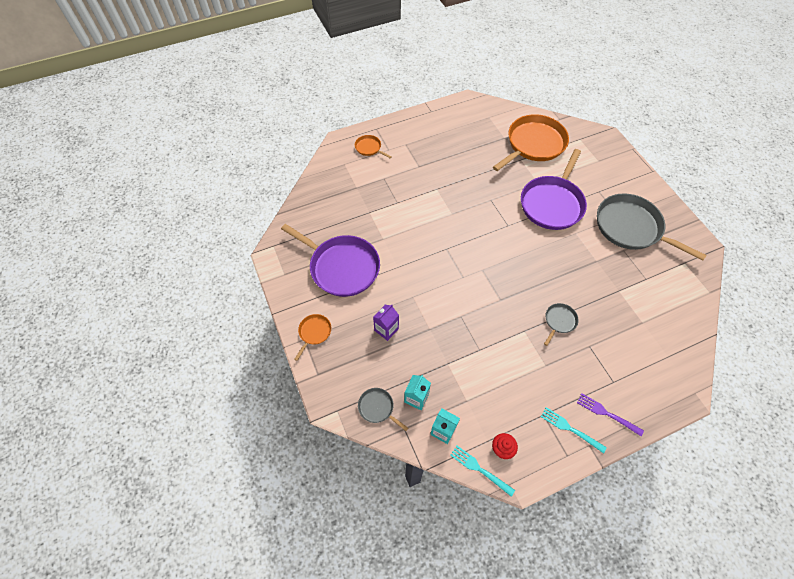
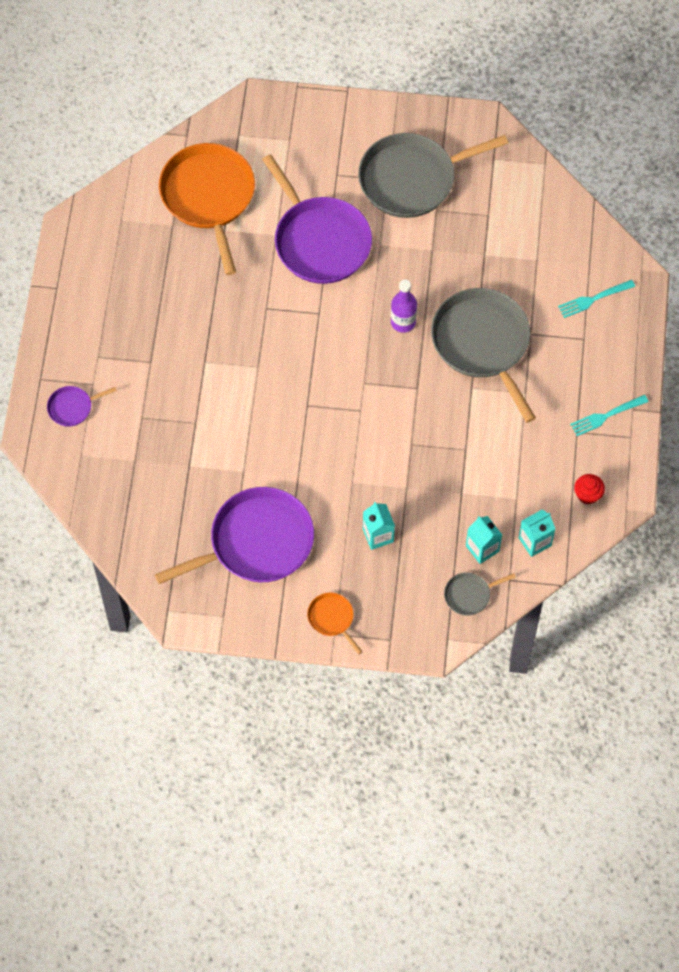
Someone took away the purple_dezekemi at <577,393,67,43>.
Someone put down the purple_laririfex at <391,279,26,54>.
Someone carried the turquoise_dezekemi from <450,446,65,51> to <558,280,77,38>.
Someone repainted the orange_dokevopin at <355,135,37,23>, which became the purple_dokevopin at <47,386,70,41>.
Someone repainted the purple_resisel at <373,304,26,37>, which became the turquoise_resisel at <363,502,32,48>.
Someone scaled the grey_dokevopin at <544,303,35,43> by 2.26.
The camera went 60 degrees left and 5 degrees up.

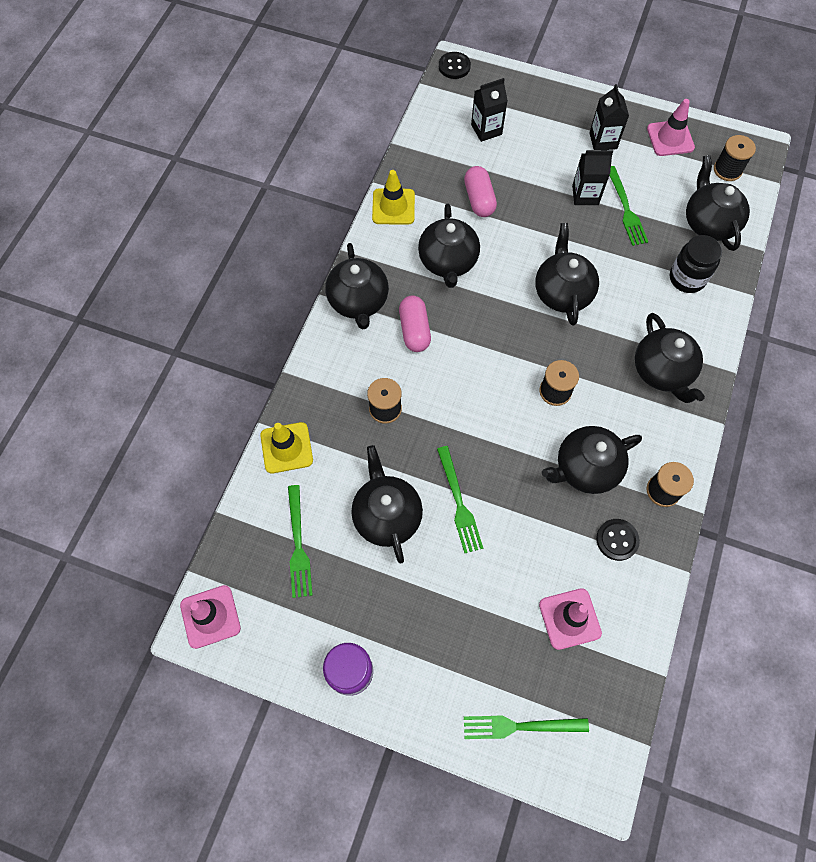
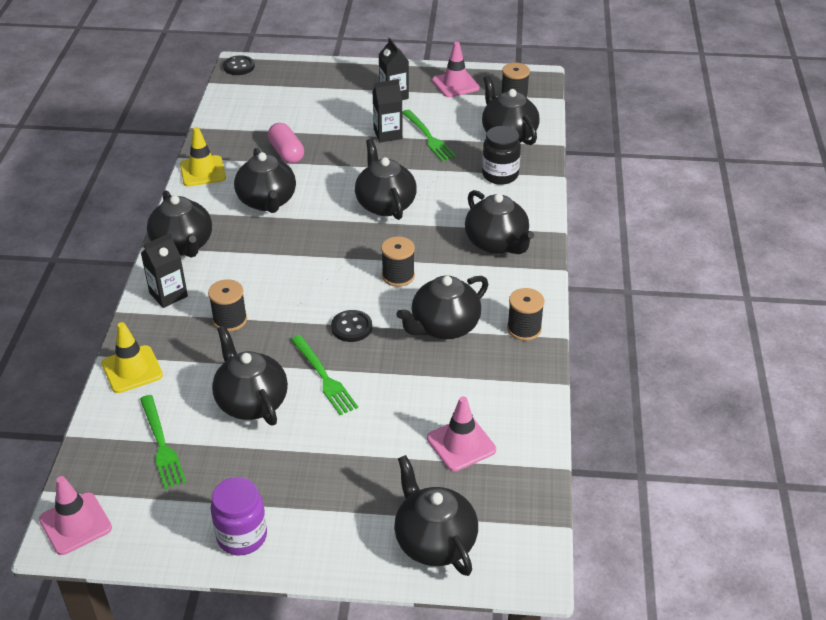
Someone took away the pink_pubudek at <399,296,32,56>.
Someone carried the black_resisel from <471,78,37,64> to <141,233,47,75>.
Someone carried the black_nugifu from <596,519,44,42> to <331,310,41,32>.
Someone swapped the green_dezekemi at <464,716,125,23> for the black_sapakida at <394,455,84,121>.
The camera went 15 degrees left and 25 degrees down.

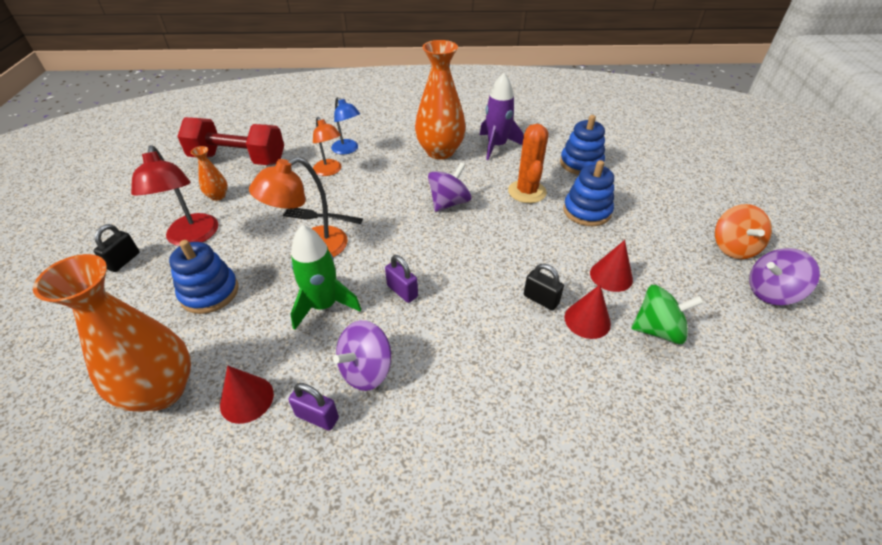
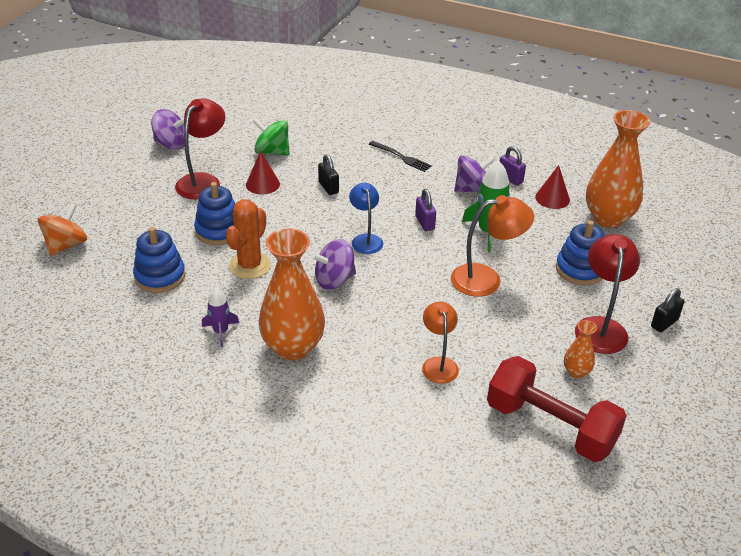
Someone took away the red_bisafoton at <565,285,46,54>.
Someone put down the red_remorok at <175,98,50,101>.
Someone carried the black_dezekemi from <283,208,80,16> to <369,141,63,31>.
Someone carried the blue_remorok from <331,97,29,57> to <349,183,34,71>.
Someone carried the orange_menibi from <715,204,57,55> to <38,203,49,53>.
Someone scaled the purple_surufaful at <480,73,43,87> by 0.60.
The camera went 155 degrees left and 5 degrees down.

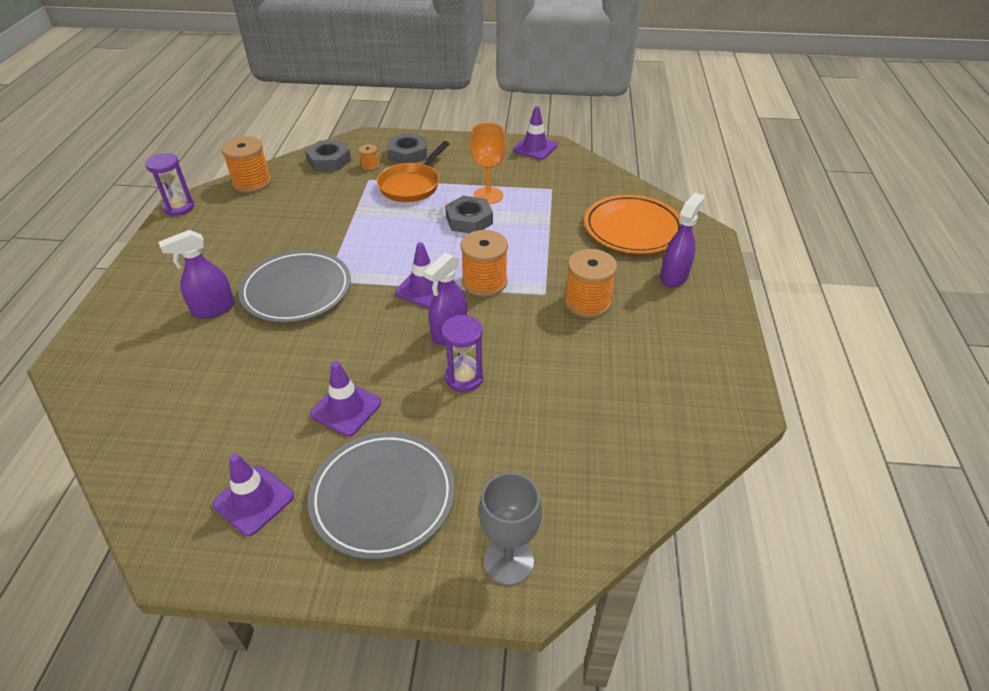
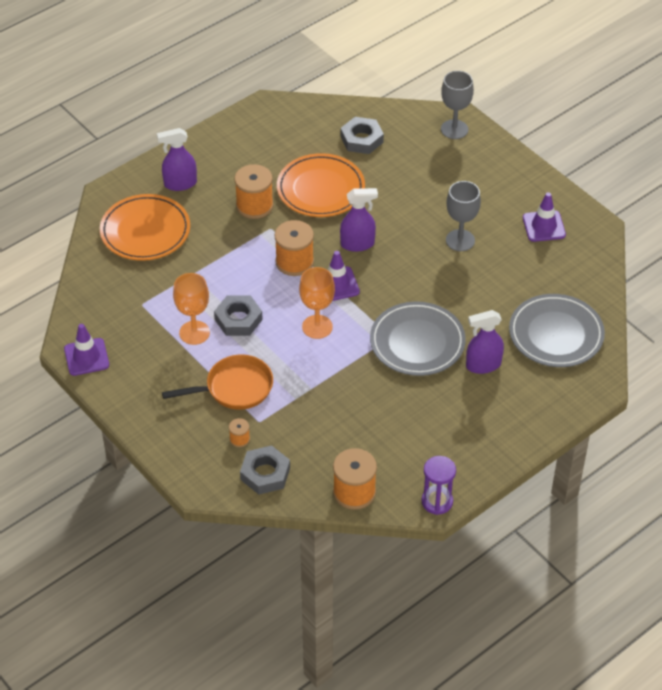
Someone took away the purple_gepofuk at <442,315,41,77>.
Someone put down the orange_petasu at <277,153,88,64>.
Someone put down the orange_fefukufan at <299,267,36,72>.
Someone carried the grey_petasu from <308,432,147,127> to <509,294,96,73>.
Someone carried the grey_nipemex from <387,133,40,31> to <341,117,43,37>.
Someone swapped the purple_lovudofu at <310,361,71,76> for the grey_fefukufan at <446,181,35,70>.
Someone rotated the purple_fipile at <159,230,76,89> by 150 degrees clockwise.
The camera went 135 degrees left and 5 degrees up.

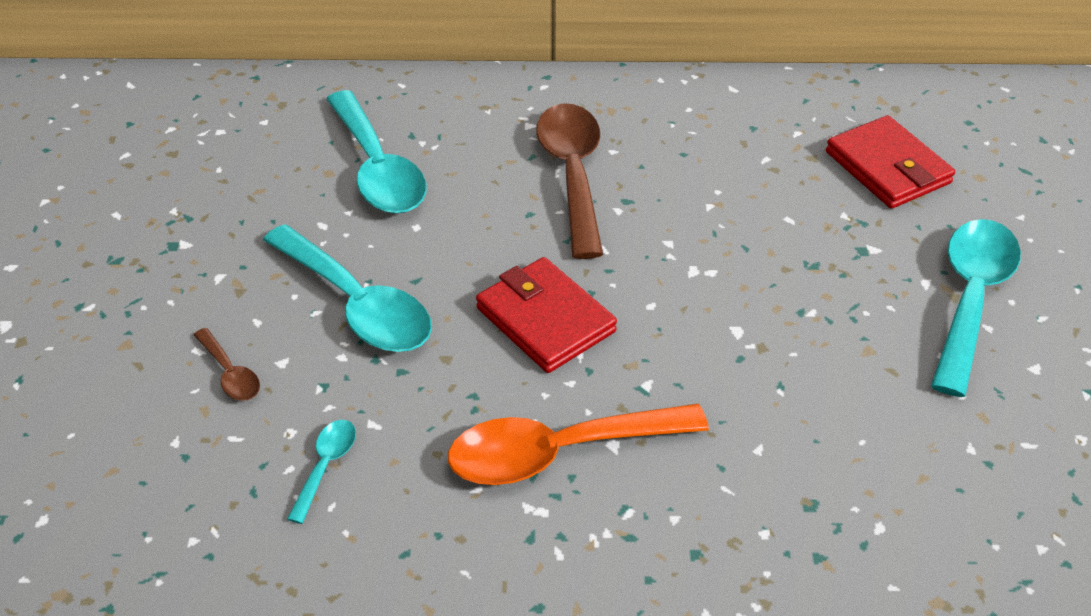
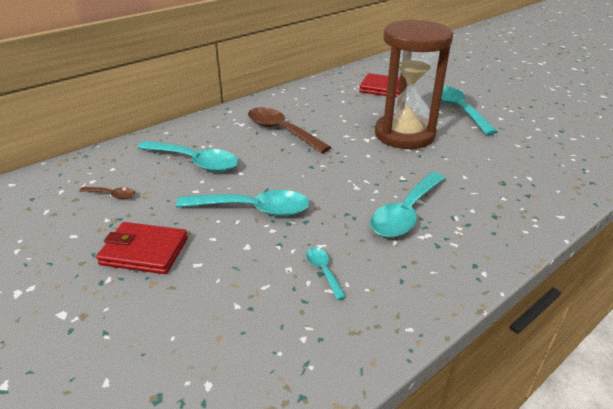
Someone put down the brown_gepofuk at <375,19,78,130>.
Someone carried the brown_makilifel from <194,328,66,73> to <79,187,56,12>.
Someone carried the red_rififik from <476,257,141,116> to <96,222,92,52>.
Someone repainted the orange_makilifel at <448,404,261,81>, which became the turquoise_makilifel at <370,172,75,65>.
The camera went 40 degrees left and 10 degrees down.

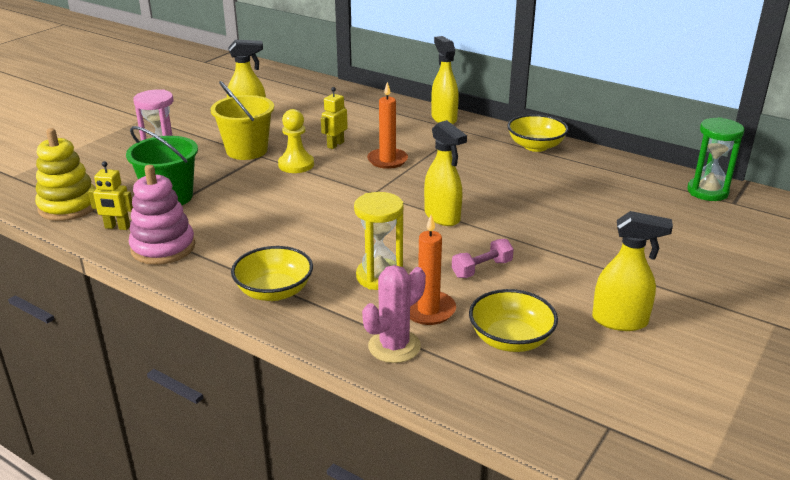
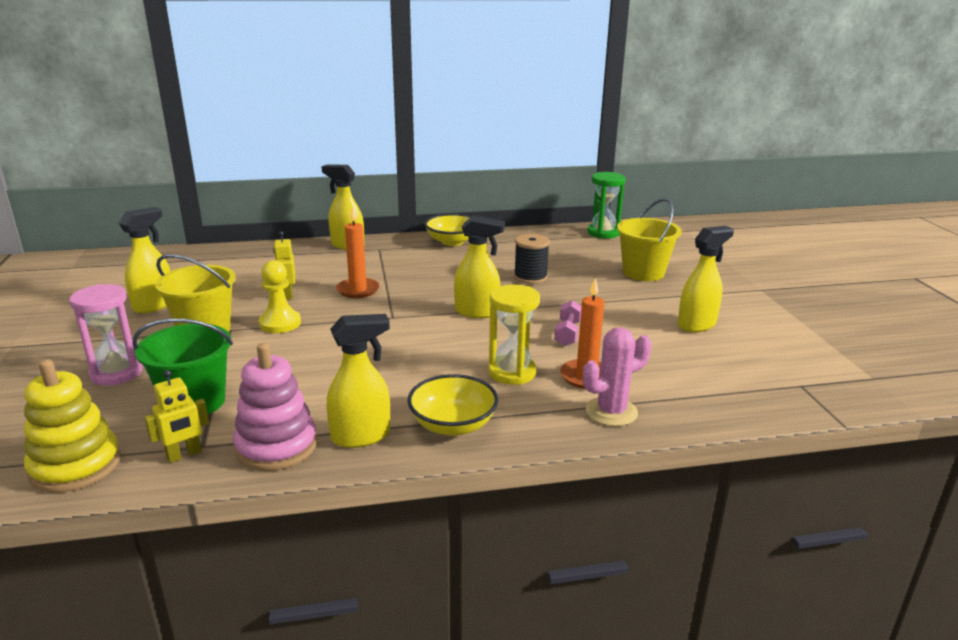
Someone took away the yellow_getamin at <469,289,89,63>.
Someone put down the yellow_fipile at <327,314,63,134>.
Someone put down the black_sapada at <514,234,36,50>.
Someone put down the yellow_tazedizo at <617,198,65,83>.
Someone rotated the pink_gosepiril at <362,265,64,98> by 60 degrees clockwise.
The camera went 45 degrees left and 5 degrees down.

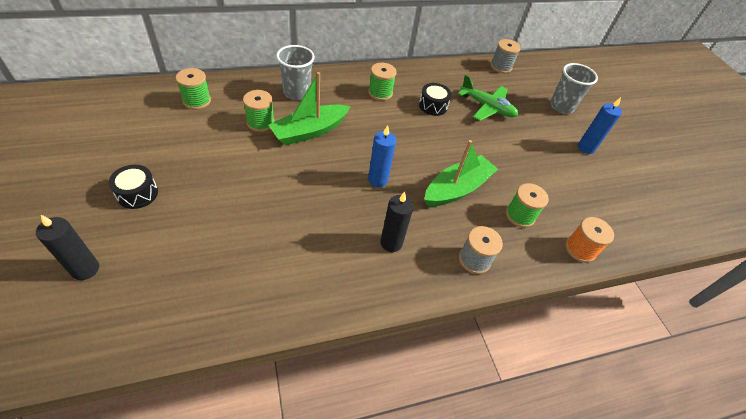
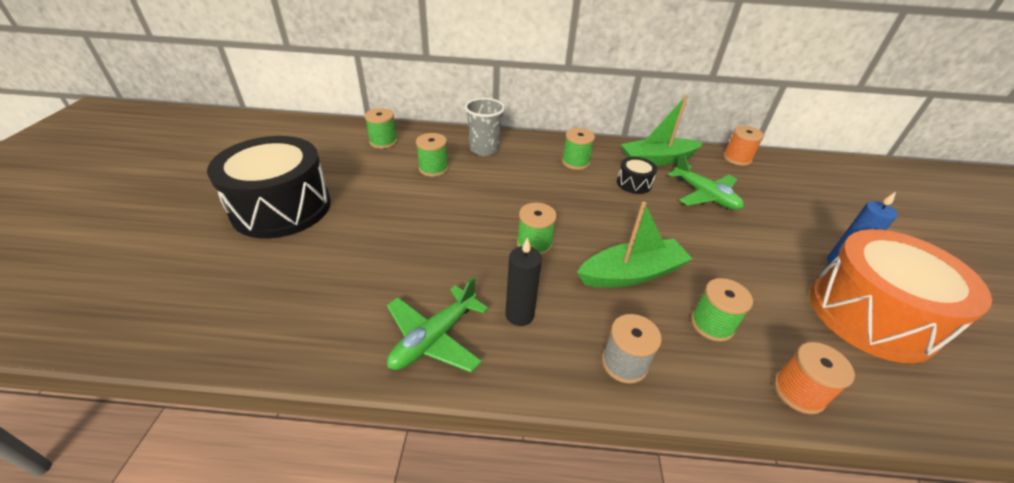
Someone took away the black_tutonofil at <36,215,63,65>.
Someone took away the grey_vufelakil at <550,63,48,51>.
Someone put down the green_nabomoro at <387,277,101,96>.
Someone put down the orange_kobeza at <810,229,182,134>.
Someone carried the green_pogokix from <268,72,83,74> to <621,95,83,71>.
Someone swapped the blue_tutonofil at <368,125,28,62> for the green_sapada at <517,203,40,53>.
Someone repainted the grey_sapada at <490,39,31,34>, which became the orange_sapada at <723,126,41,40>.
Someone scaled the black_kobeza at <109,165,49,44> by 2.35.
The camera went 25 degrees right and 10 degrees down.

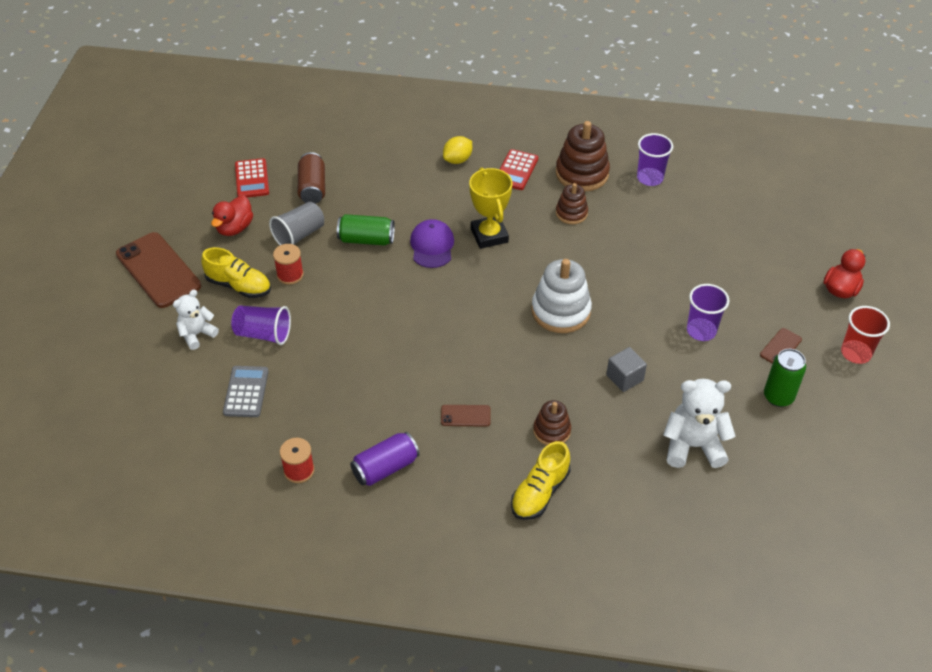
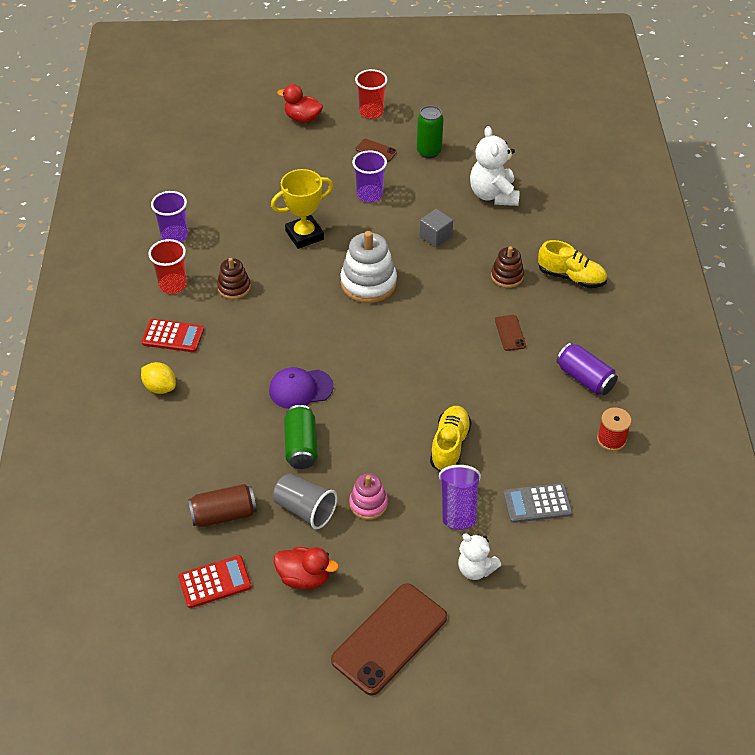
Someone carried the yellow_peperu from <201,247,70,51> to <430,406,42,65>.
Someone carried the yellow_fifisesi from <469,168,43,81> to <271,169,62,80>.
Someone swapped the red_sapada at <273,244,31,41> for the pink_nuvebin at <349,473,39,47>.
Someone swapped the brown_nuvebin at <556,121,54,71> for the red_vufelakil at <149,239,38,55>.
The camera went 100 degrees left and 0 degrees up.

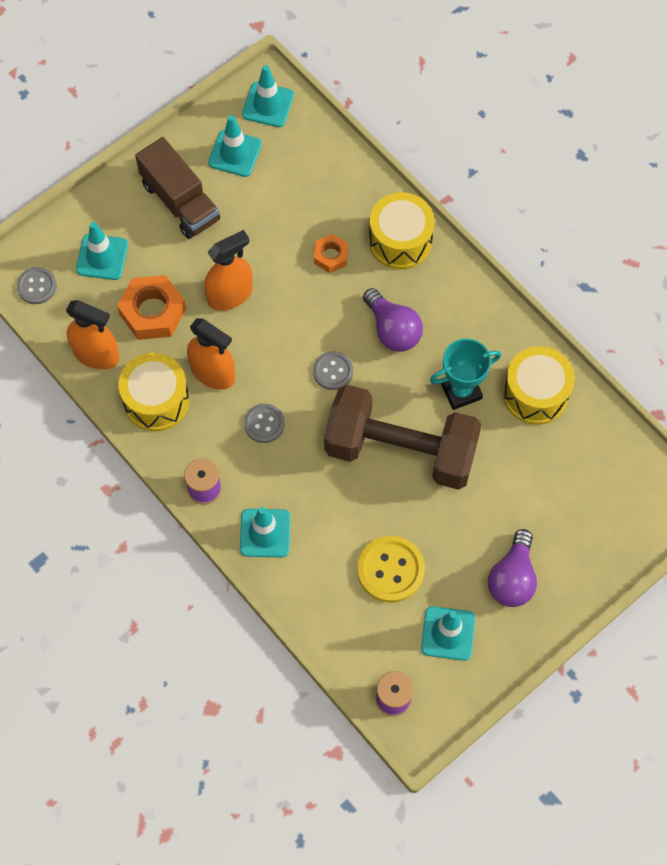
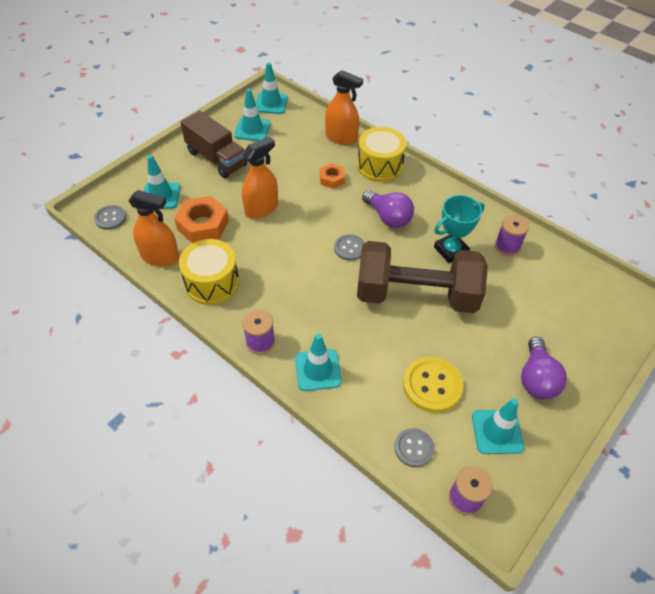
Someone carried the orange_fipile from <187,318,48,72> to <325,70,38,75>.
Someone carried the grey_nugifu from <244,404,41,39> to <394,428,41,39>.
Someone swapped the yellow_kobeza at <503,346,72,79> for the purple_sapada at <495,215,34,41>.
The camera went 10 degrees left and 15 degrees down.

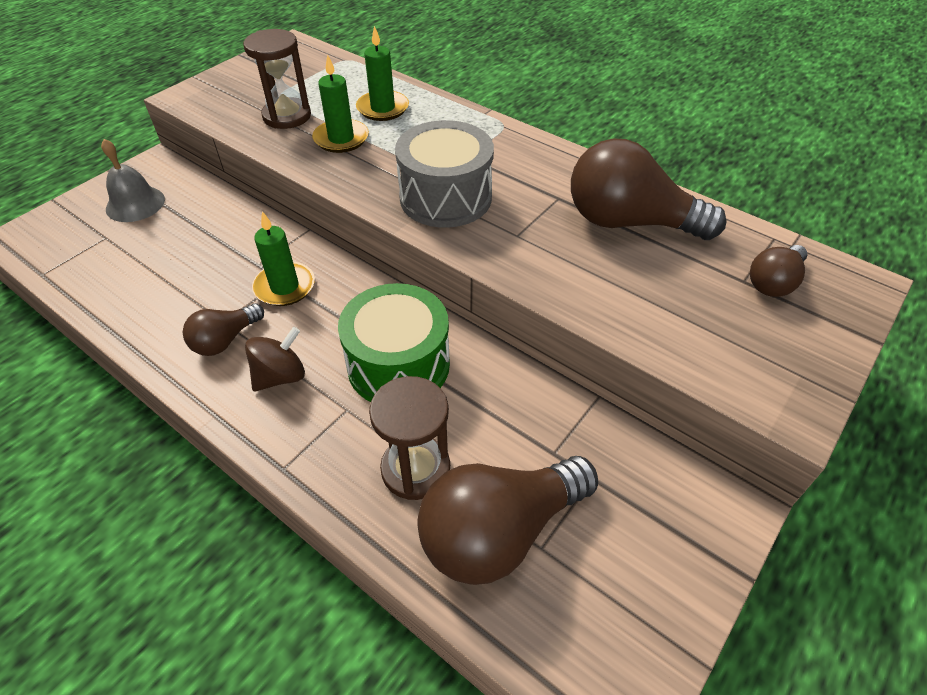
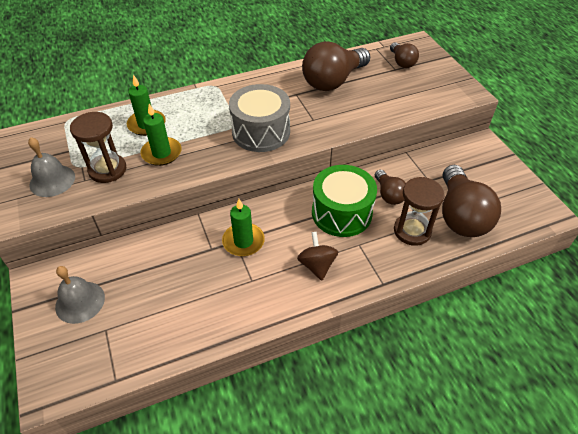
Someone put down the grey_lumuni at <28,137,47,60>.
Someone carried the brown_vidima from <183,303,81,53> to <375,170,31,35>.
The camera went 60 degrees left and 0 degrees up.

